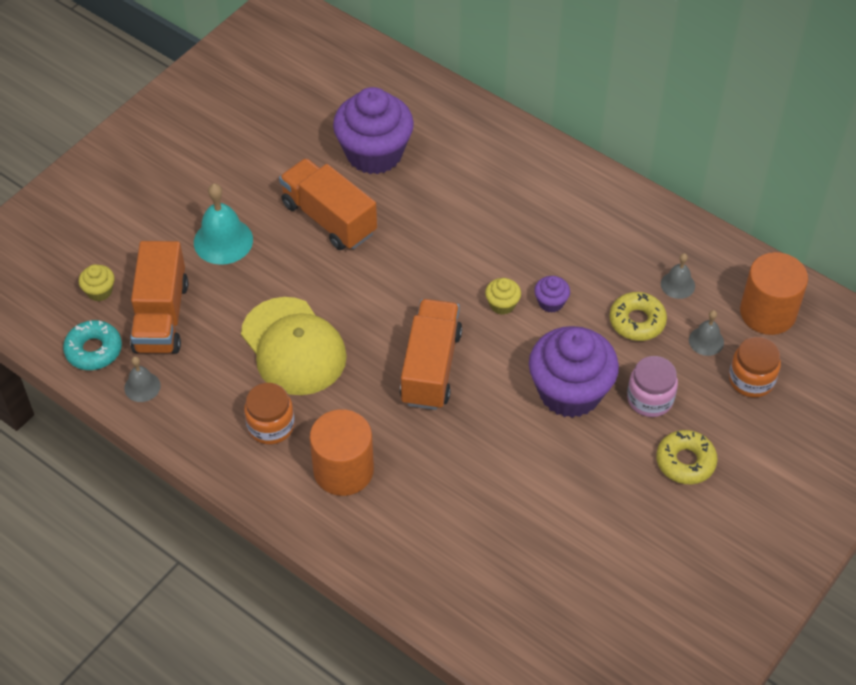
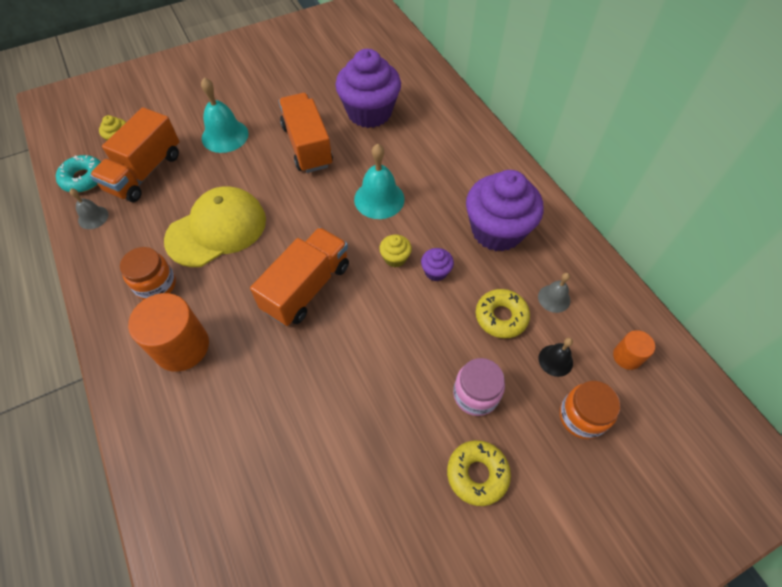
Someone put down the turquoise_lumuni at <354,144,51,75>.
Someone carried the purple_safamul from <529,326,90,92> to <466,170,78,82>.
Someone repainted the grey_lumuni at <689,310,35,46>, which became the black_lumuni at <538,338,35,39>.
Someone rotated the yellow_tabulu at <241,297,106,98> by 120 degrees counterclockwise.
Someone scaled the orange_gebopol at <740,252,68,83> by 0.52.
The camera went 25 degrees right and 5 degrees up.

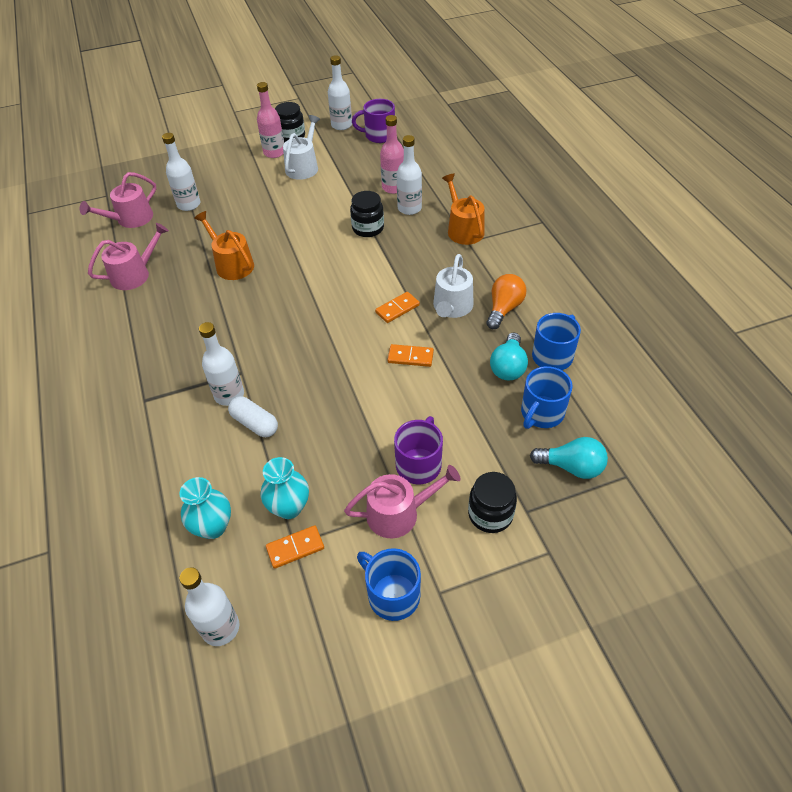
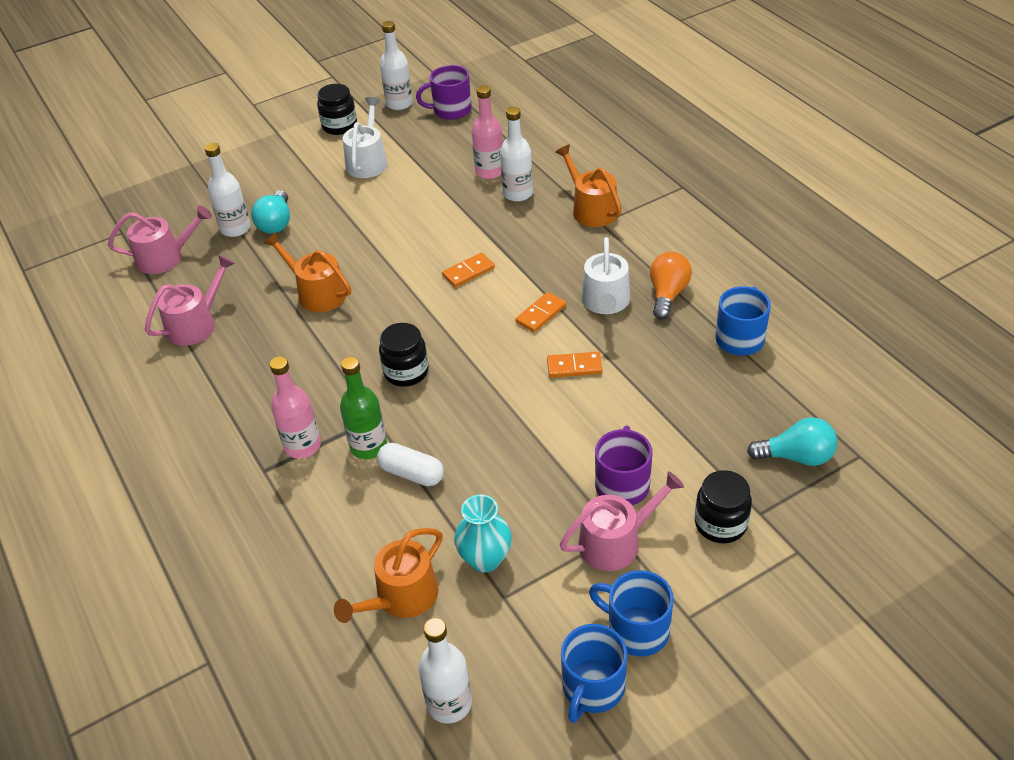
Someone carried the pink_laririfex from <257,82,27,76> to <270,356,51,103>.
Someone carried the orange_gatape from <266,525,58,44> to <442,253,53,34>.
Someone carried the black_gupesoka from <350,191,34,46> to <379,323,50,64>.
Someone carried the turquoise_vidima from <490,333,38,48> to <251,190,39,44>.
Someone carried the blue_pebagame from <521,366,52,63> to <561,624,66,99>.
Someone swapped the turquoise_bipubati at <179,477,52,62> for the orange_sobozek at <334,528,109,95>.
Someone repainted the white_laririfex at <199,322,45,84>, which became the green_laririfex at <340,357,47,102>.
Someone rotated the pink_sobozek at <80,172,76,56> by 135 degrees counterclockwise.
The camera went 10 degrees left and 5 degrees down.

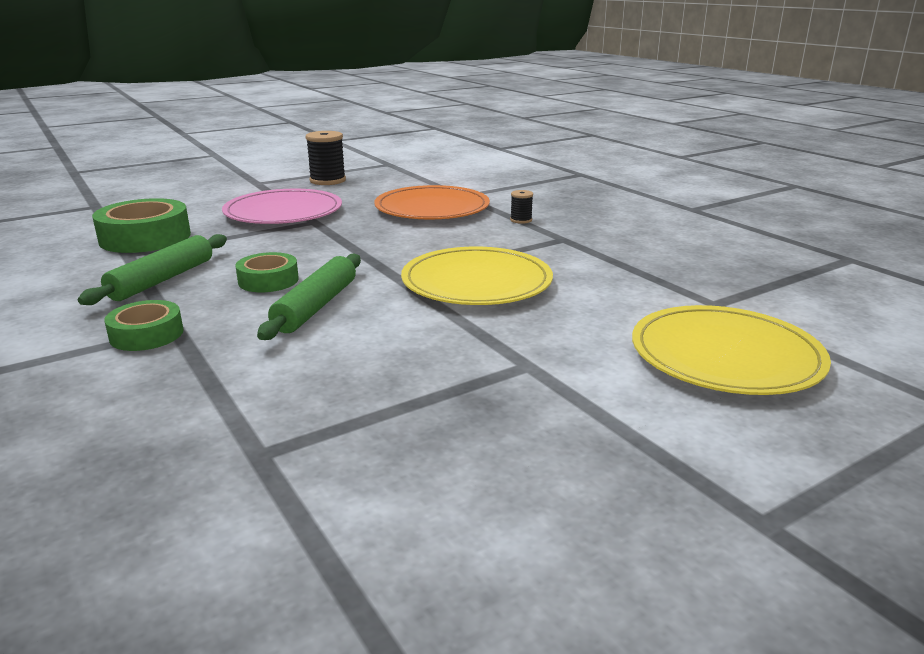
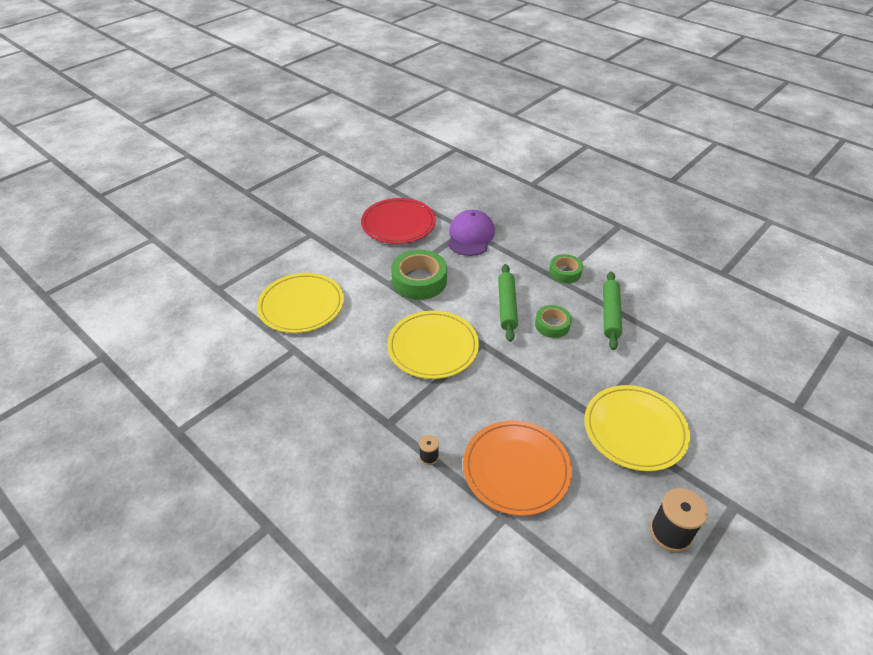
Someone put down the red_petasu at <361,198,75,46>.
Someone put down the purple_tabulu at <448,210,47,46>.
Someone carried the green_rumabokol from <92,198,99,55> to <391,250,56,50>.
Someone repainted the pink_petasu at <222,189,120,35>, which became the yellow_petasu at <584,385,106,86>.
The camera went 165 degrees right and 20 degrees up.

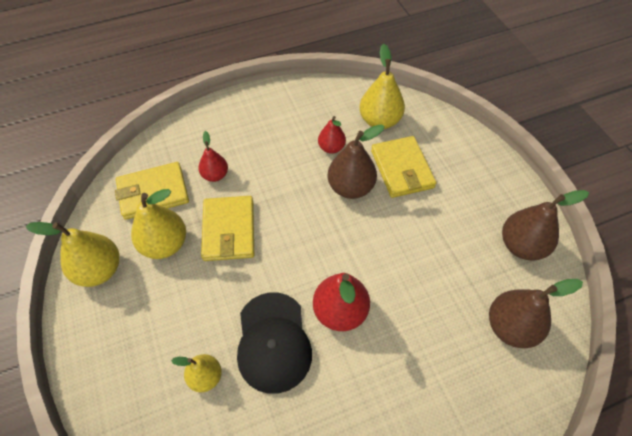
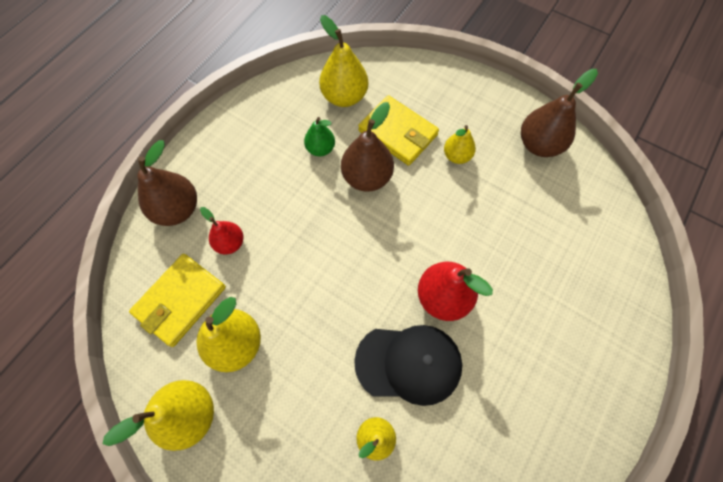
Someone took away the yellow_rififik at <201,196,53,65>.
Someone put down the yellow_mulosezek at <444,125,32,39>.
Someone carried the brown_mulosezek from <489,279,94,69> to <138,140,59,86>.
Someone repainted the red_mulosezek at <318,116,28,38>, which became the green_mulosezek at <304,117,31,39>.
Someone rotated the black_tabulu at <237,292,75,102> by 45 degrees counterclockwise.
The camera went 35 degrees left and 10 degrees up.

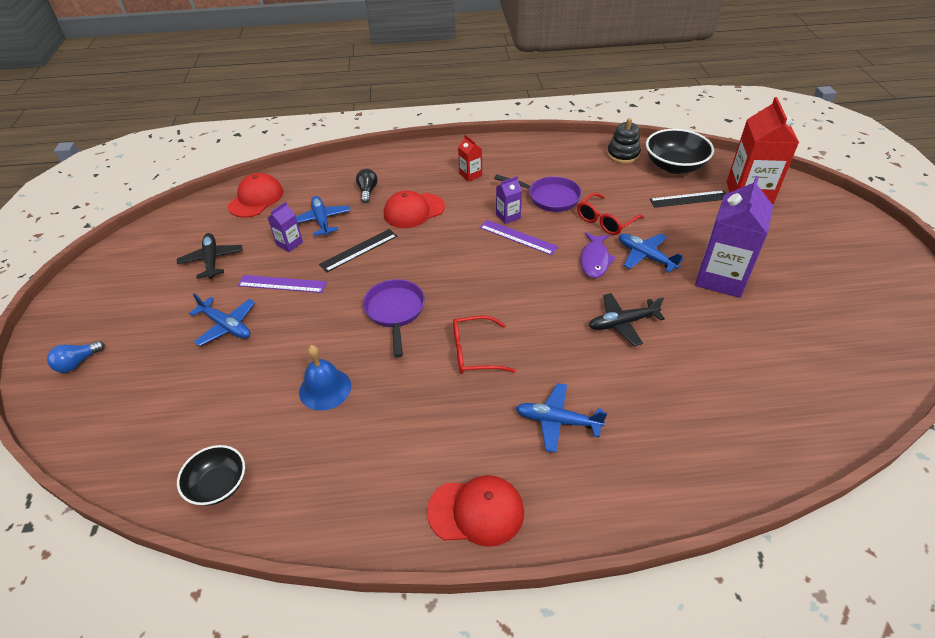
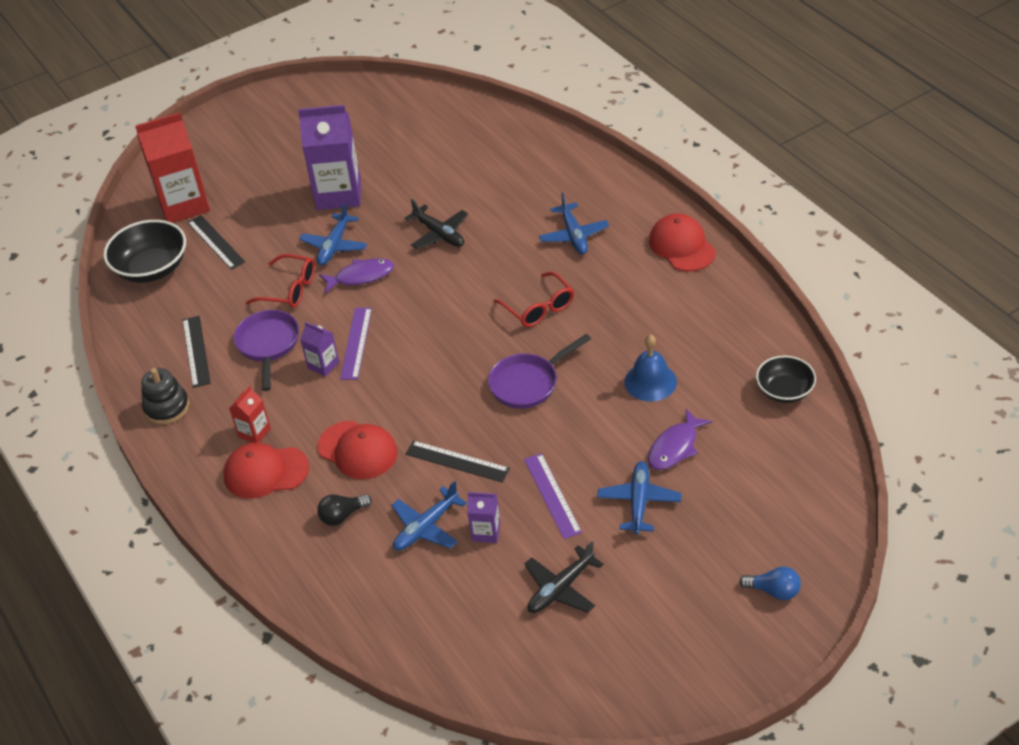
Someone put down the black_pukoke at <183,316,28,72>.
Someone put down the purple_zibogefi at <648,409,64,61>.
Someone carried the red_tabulu from <228,173,55,45> to <223,443,86,56>.
Someone carried the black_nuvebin from <607,118,34,46> to <141,368,48,57>.
The camera went 115 degrees left and 0 degrees up.

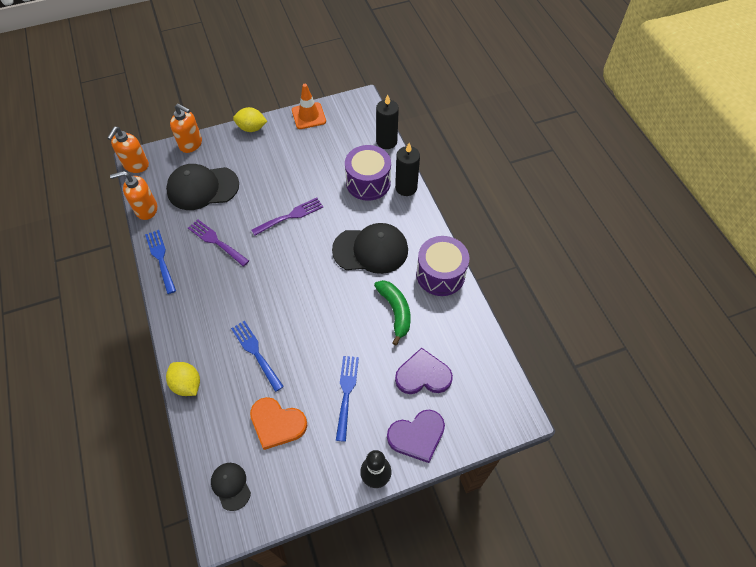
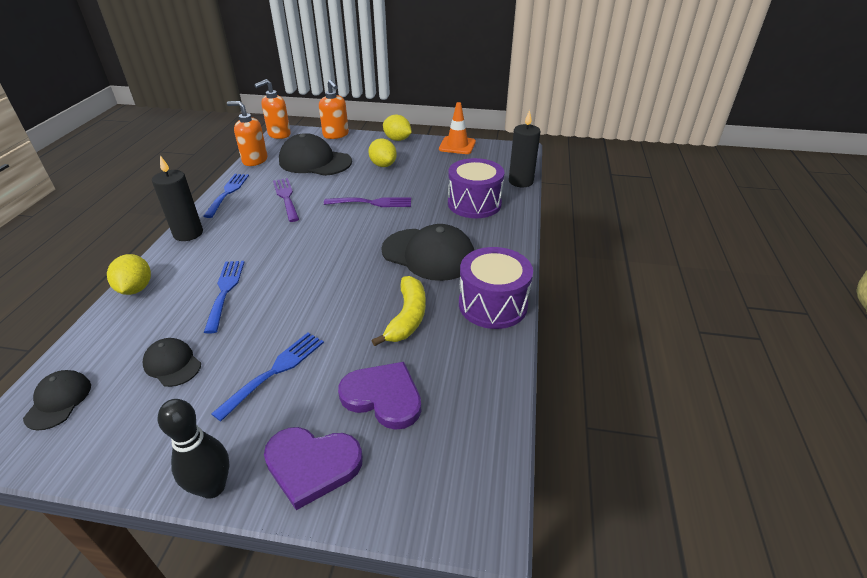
Someone put down the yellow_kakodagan at <368,139,29,28>.
Someone carried the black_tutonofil from <395,143,25,53> to <152,155,51,86>.
Someone swapped the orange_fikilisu at <250,397,57,53> for the black_tabulu at <143,338,58,49>.
Someone repainted the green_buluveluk at <374,280,37,65>, which became the yellow_buluveluk at <372,276,54,70>.
The camera went 30 degrees right and 20 degrees down.

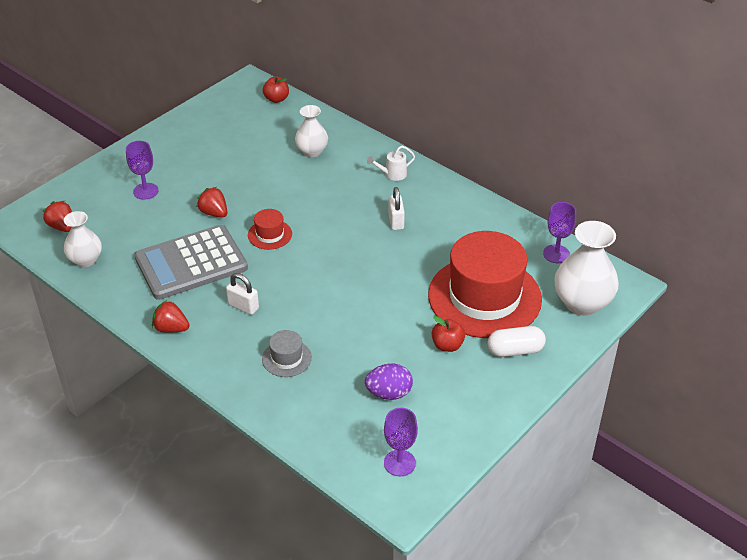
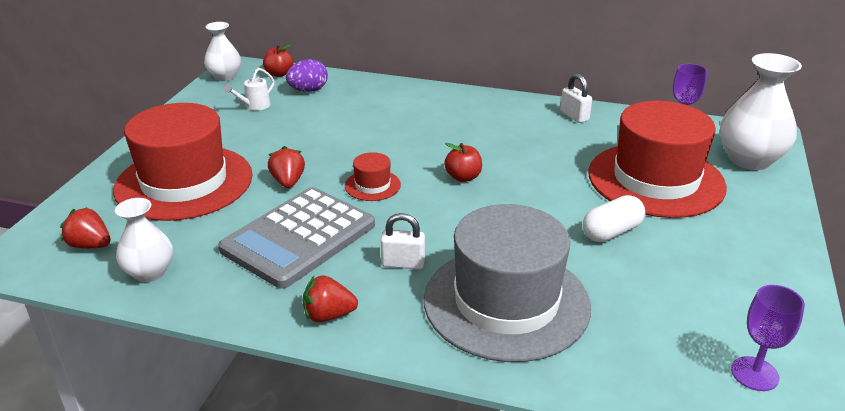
Someone carried the white_bipubati from <295,105,33,52> to <204,22,37,59>.
Someone carried the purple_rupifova from <365,363,48,37> to <286,59,42,33>.
Someone carried the white_sobozek from <367,146,48,35> to <224,68,50,42>.
Someone carried the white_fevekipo from <388,187,17,43> to <560,74,32,49>.
Someone carried the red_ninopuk from <432,316,33,36> to <444,143,38,39>.
Someone carried the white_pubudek from <488,326,58,31> to <583,195,62,47>.
Someone swapped the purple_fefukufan at <126,141,32,59> for the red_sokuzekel at <113,103,140,118>.
Someone rotated the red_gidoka at <196,187,31,31> by 60 degrees clockwise.
Someone scaled the grey_sokuzekel at <262,330,50,47> by 2.41.
The camera went 25 degrees left and 10 degrees down.

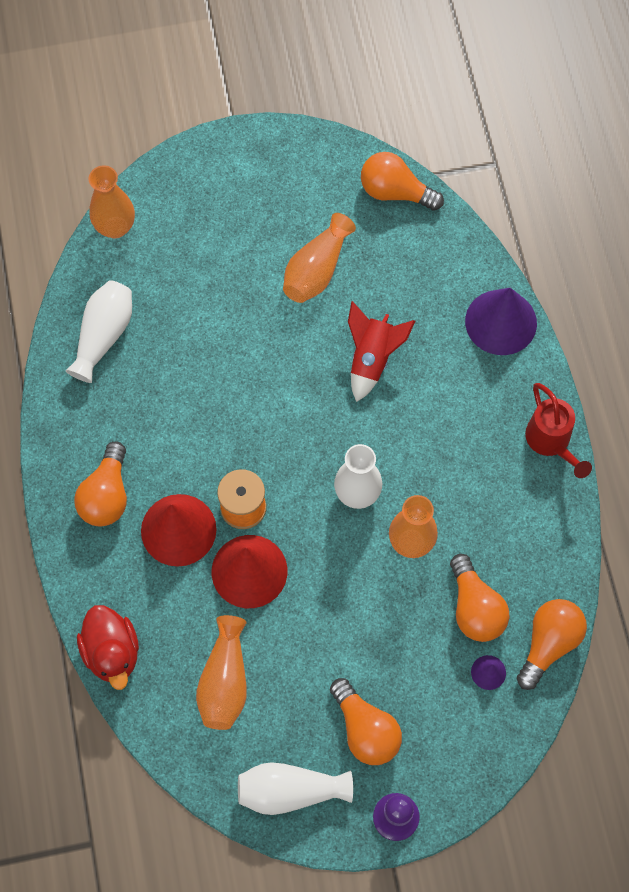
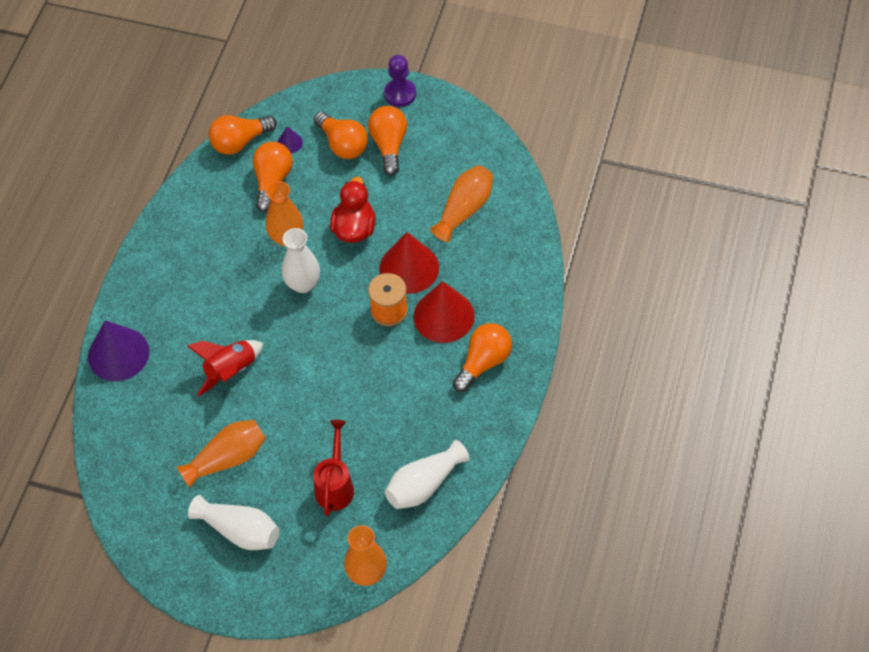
Someone carried the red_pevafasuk from <77,605,62,85> to <330,177,46,66>.
Someone carried the white_bipubati from <238,762,115,53> to <188,495,91,55>.
Someone carried the orange_vidima from <361,152,83,59> to <313,112,55,47>.
Someone carried the red_sobozek from <525,383,67,95> to <313,420,41,96>.
The camera went 150 degrees left and 10 degrees down.

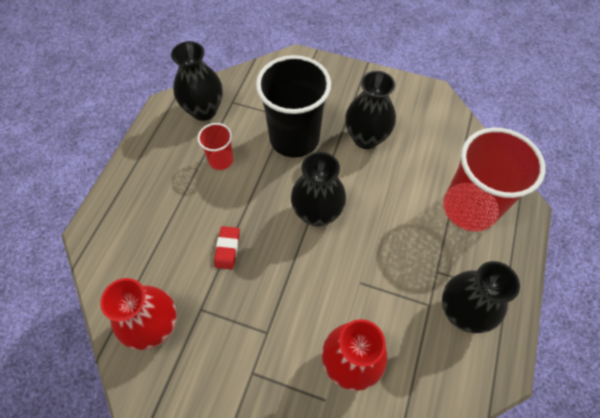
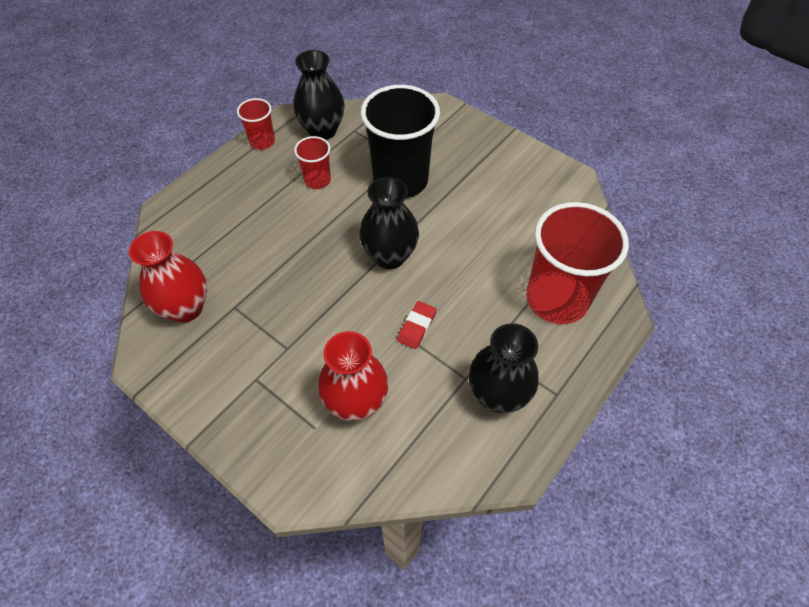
Someone took away the black_bipubati at <345,71,51,78>.
Someone put down the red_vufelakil at <237,98,38,52>.
Someone carried the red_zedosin from <214,226,26,43> to <397,301,39,48>.
The camera went 20 degrees right and 5 degrees down.

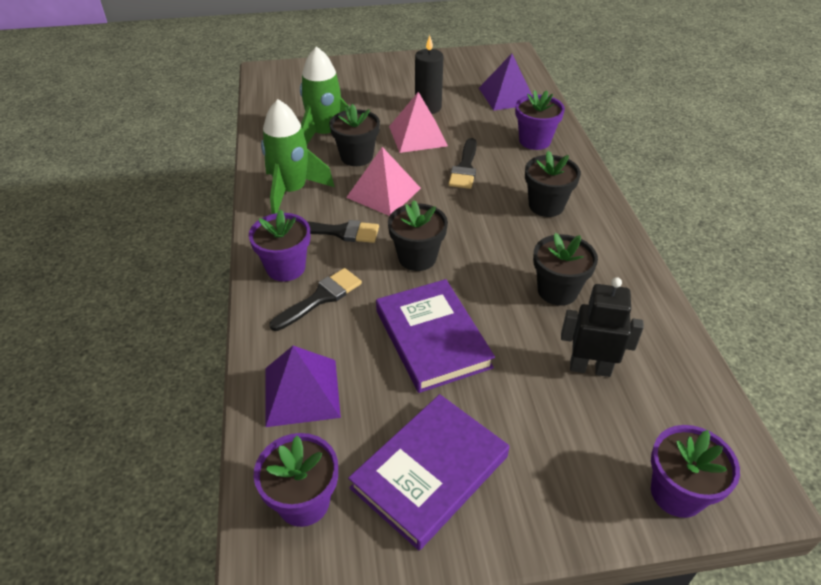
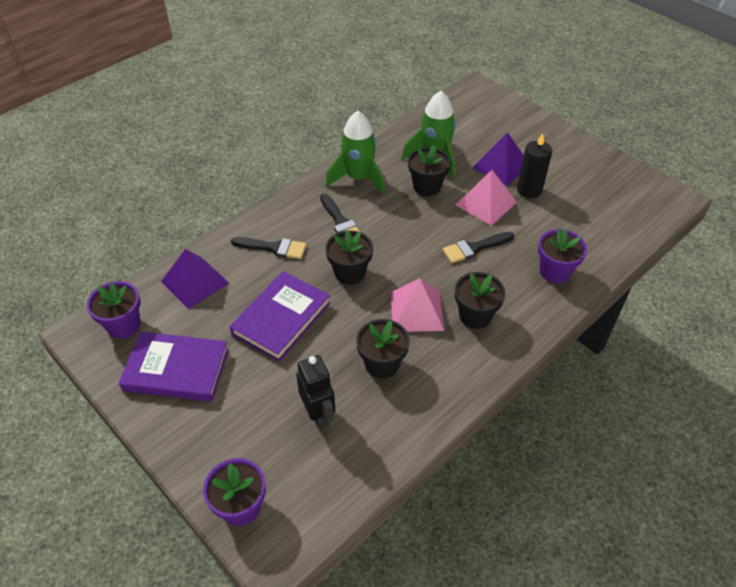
Someone took away the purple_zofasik at <249,209,61,73>.
Someone carried the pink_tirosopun from <346,147,75,69> to <391,278,53,54>.
Someone carried the purple_tirosopun from <479,54,53,57> to <472,132,52,54>.
The camera went 55 degrees right and 5 degrees up.

